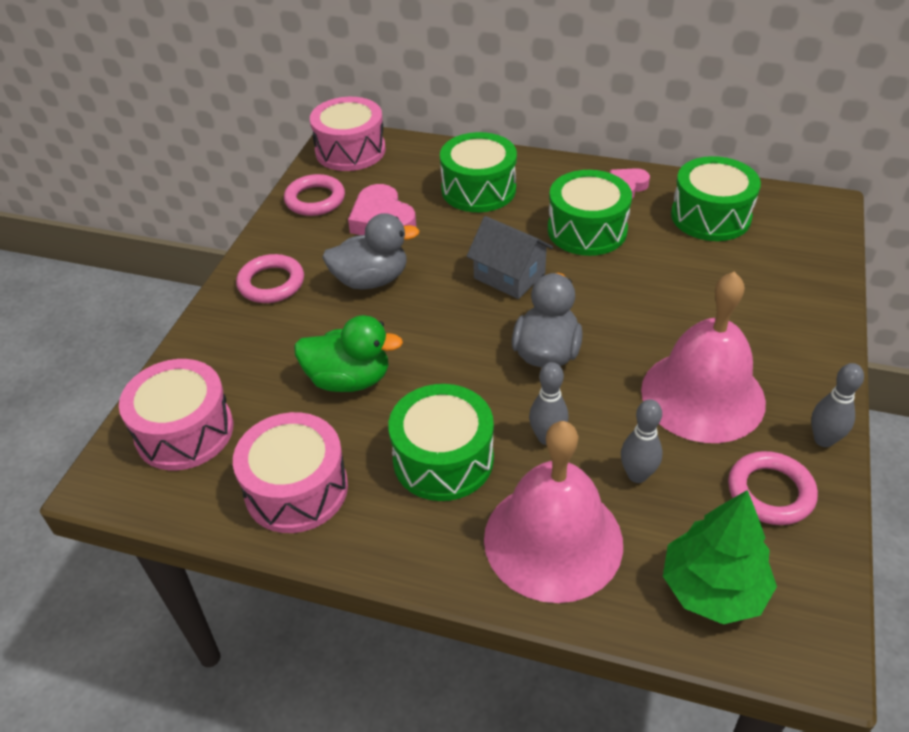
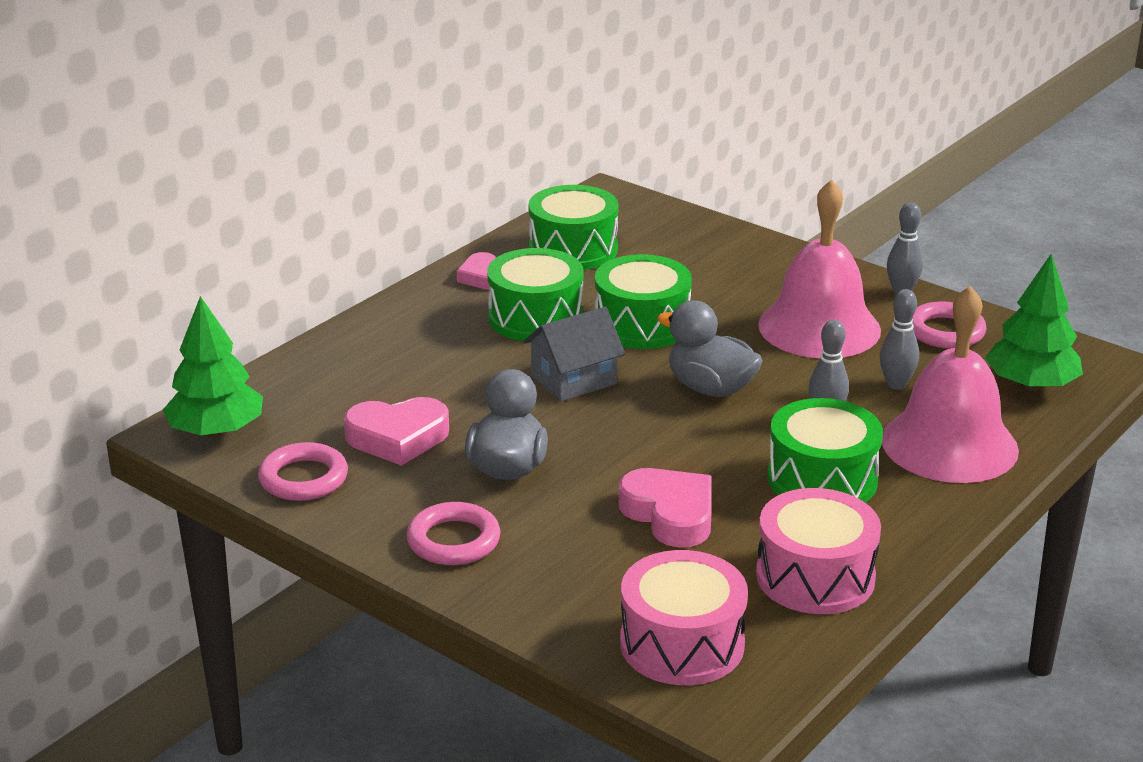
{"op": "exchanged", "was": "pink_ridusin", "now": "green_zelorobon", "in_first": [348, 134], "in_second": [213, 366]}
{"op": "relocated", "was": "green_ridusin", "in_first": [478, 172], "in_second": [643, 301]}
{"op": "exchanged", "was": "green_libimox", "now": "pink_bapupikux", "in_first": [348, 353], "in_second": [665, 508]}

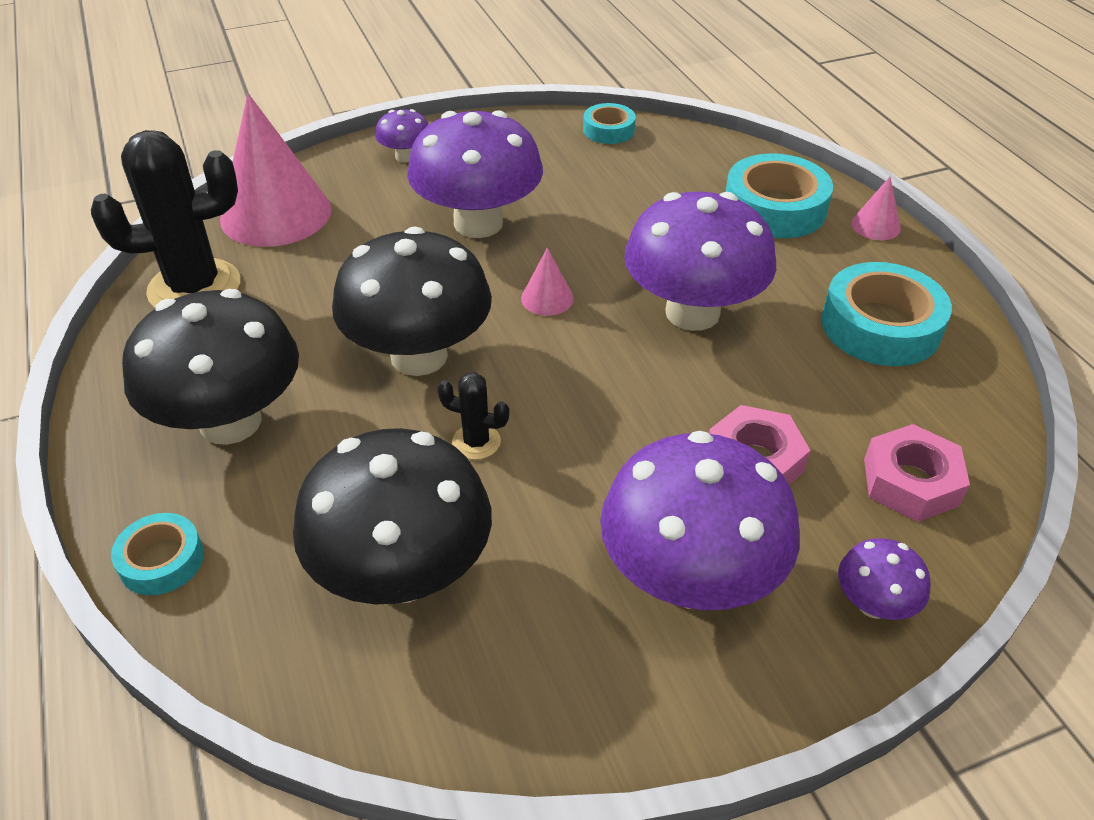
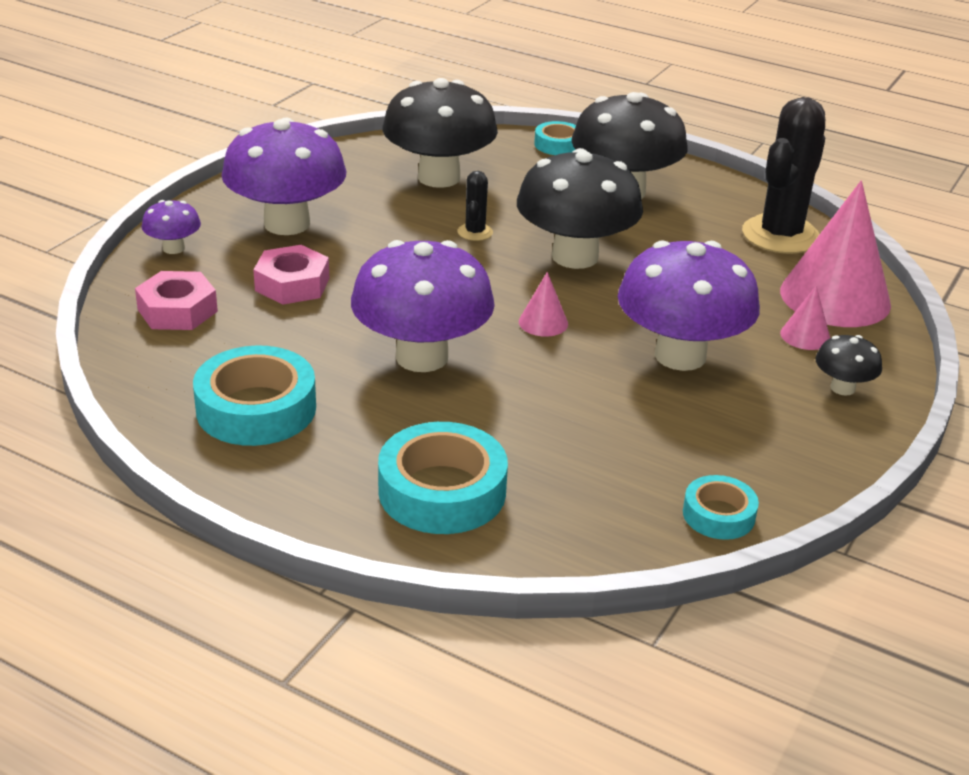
{"op": "spun", "was": "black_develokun", "in_first": [473, 416], "in_second": [475, 206], "clockwise": -60}
{"op": "relocated", "was": "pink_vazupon", "in_first": [876, 208], "in_second": [805, 318]}
{"op": "colour", "was": "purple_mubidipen", "now": "black_mubidipen", "in_first": [402, 135], "in_second": [849, 365]}

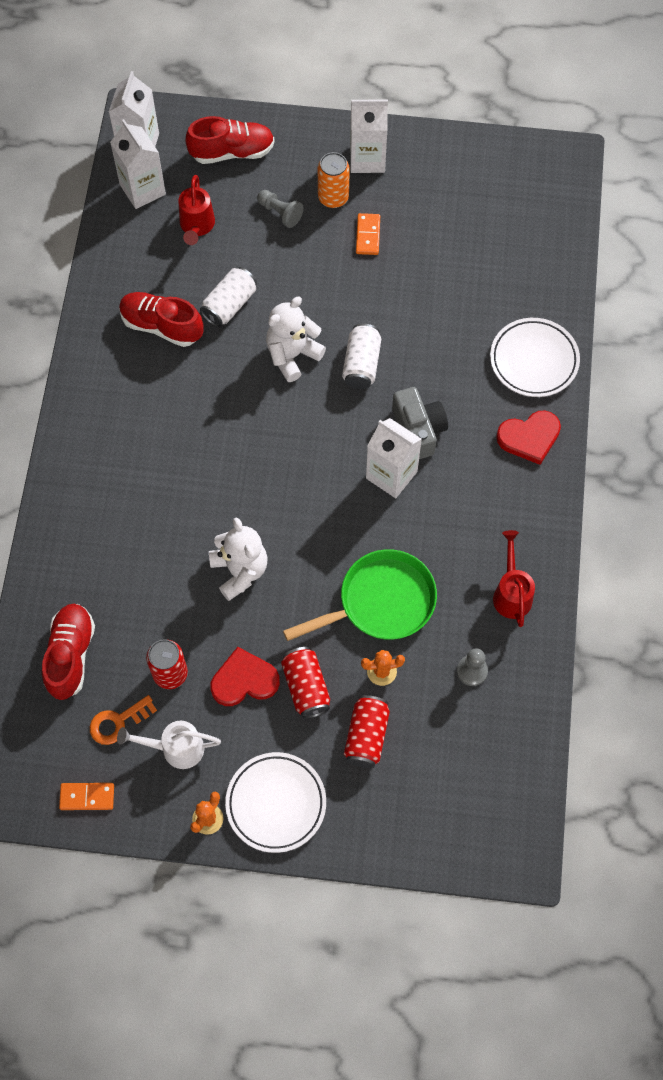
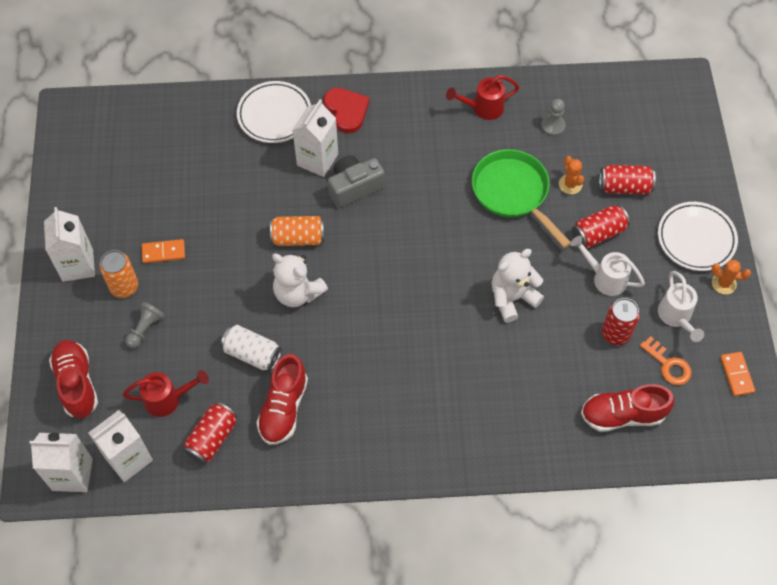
{"op": "appeared", "now": "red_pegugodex", "in_second": [210, 433]}
{"op": "colour", "was": "white_pegugodex", "now": "orange_pegugodex", "in_first": [361, 356], "in_second": [297, 231]}
{"op": "relocated", "was": "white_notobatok", "in_first": [394, 458], "in_second": [315, 138]}
{"op": "exchanged", "was": "red_bapupikux", "now": "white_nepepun", "in_first": [245, 676], "in_second": [607, 266]}

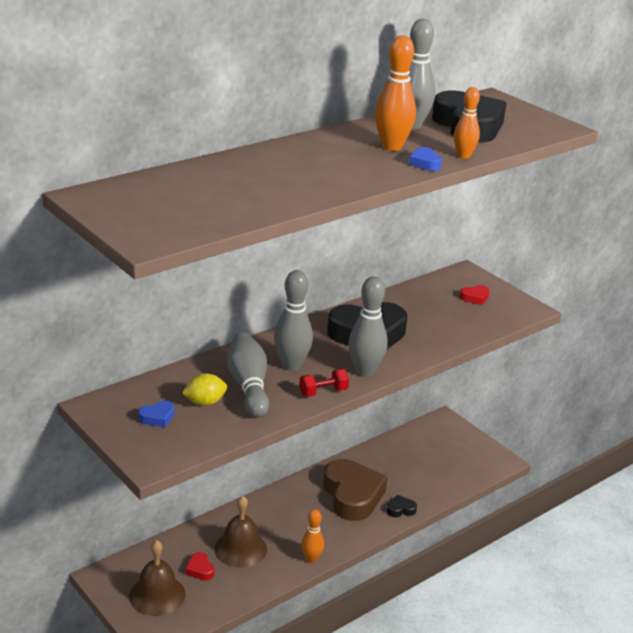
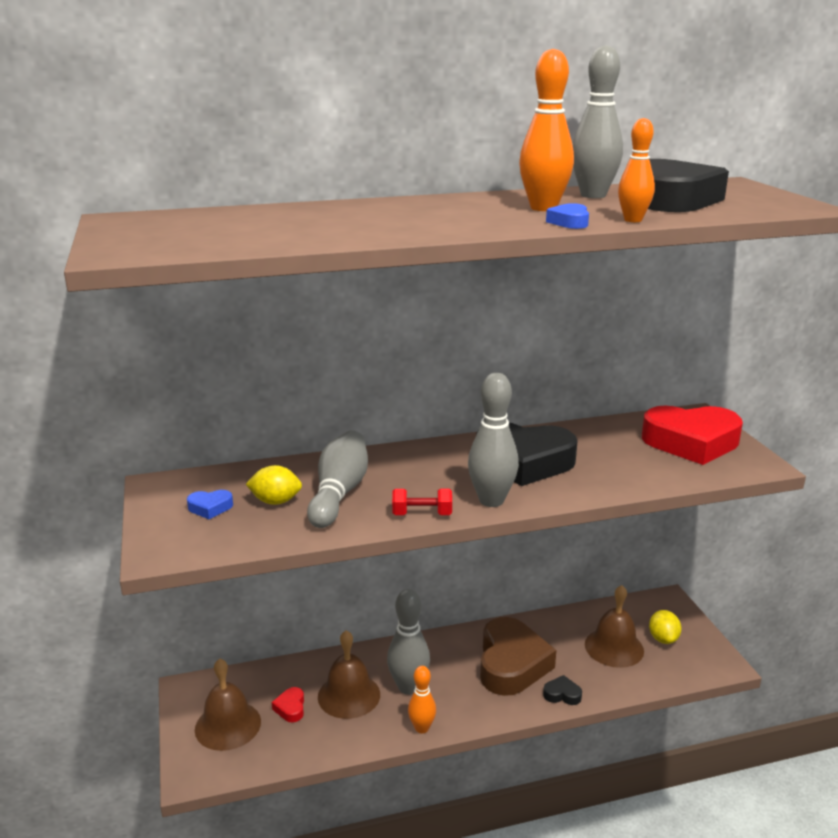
{"op": "relocated", "was": "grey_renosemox", "in_first": [293, 320], "in_second": [408, 642]}
{"op": "appeared", "now": "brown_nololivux", "in_second": [614, 626]}
{"op": "size", "was": "red_bapupikux", "in_first": [474, 295], "in_second": [692, 435], "ratio": 2.47}
{"op": "appeared", "now": "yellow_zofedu", "in_second": [665, 627]}

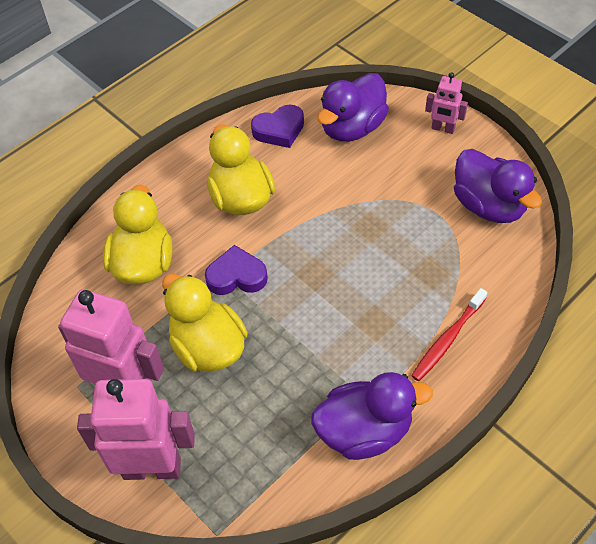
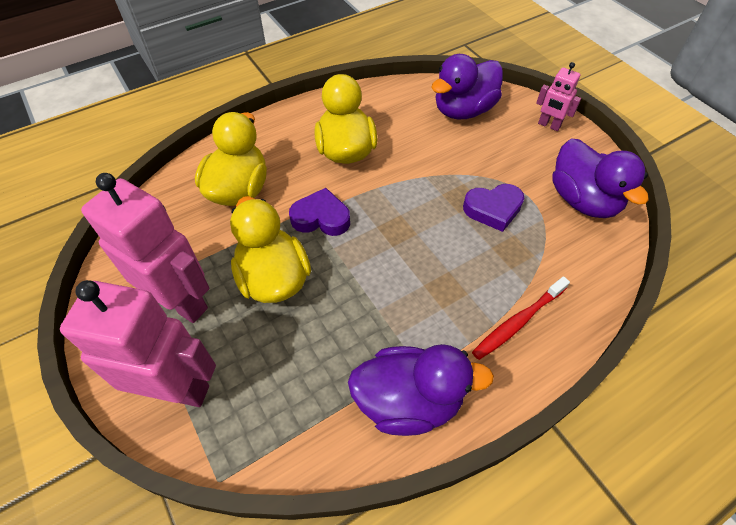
{"op": "relocated", "was": "purple_bapupikux", "in_first": [277, 126], "in_second": [493, 208]}

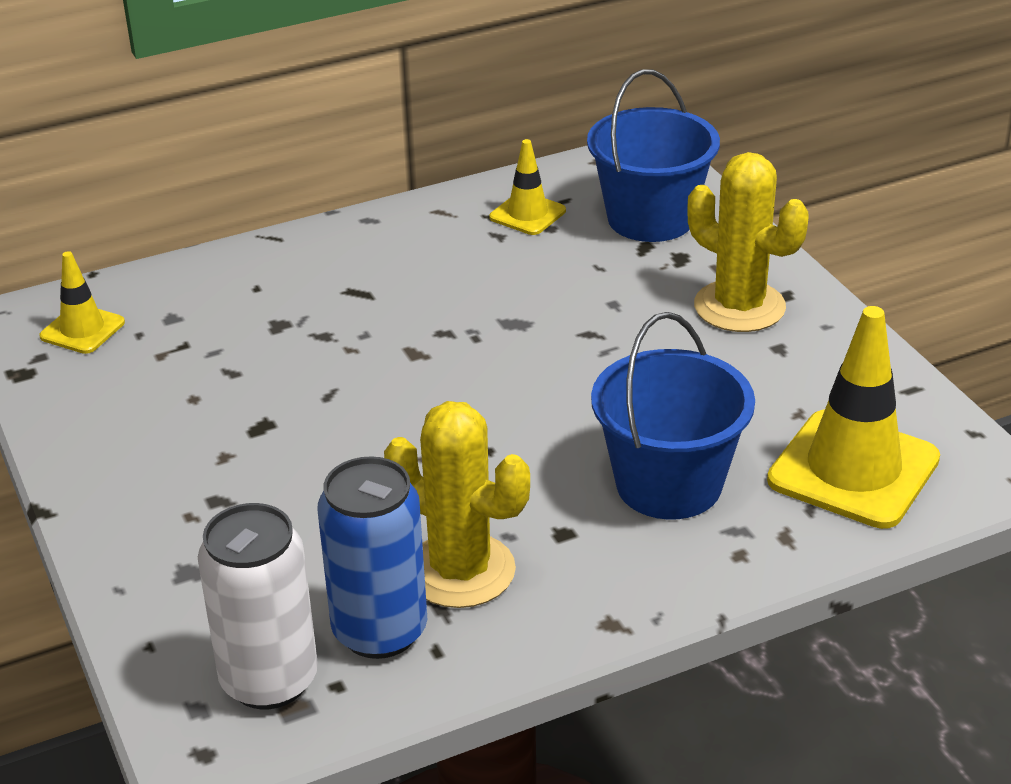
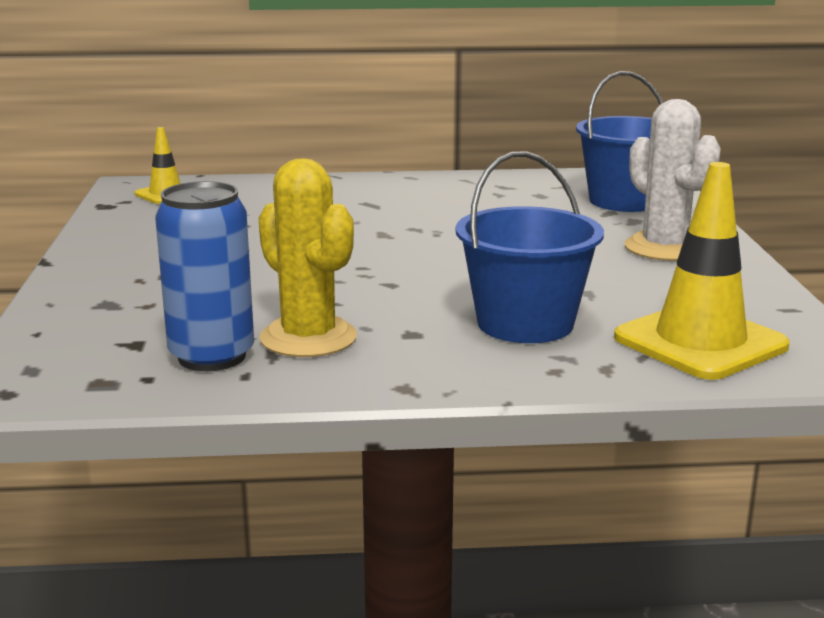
{"op": "colour", "was": "yellow_develokun", "now": "white_develokun", "in_first": [748, 242], "in_second": [673, 180]}
{"op": "missing", "was": "white_pegugodex", "in_first": [258, 606]}
{"op": "missing", "was": "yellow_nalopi", "in_first": [527, 187]}

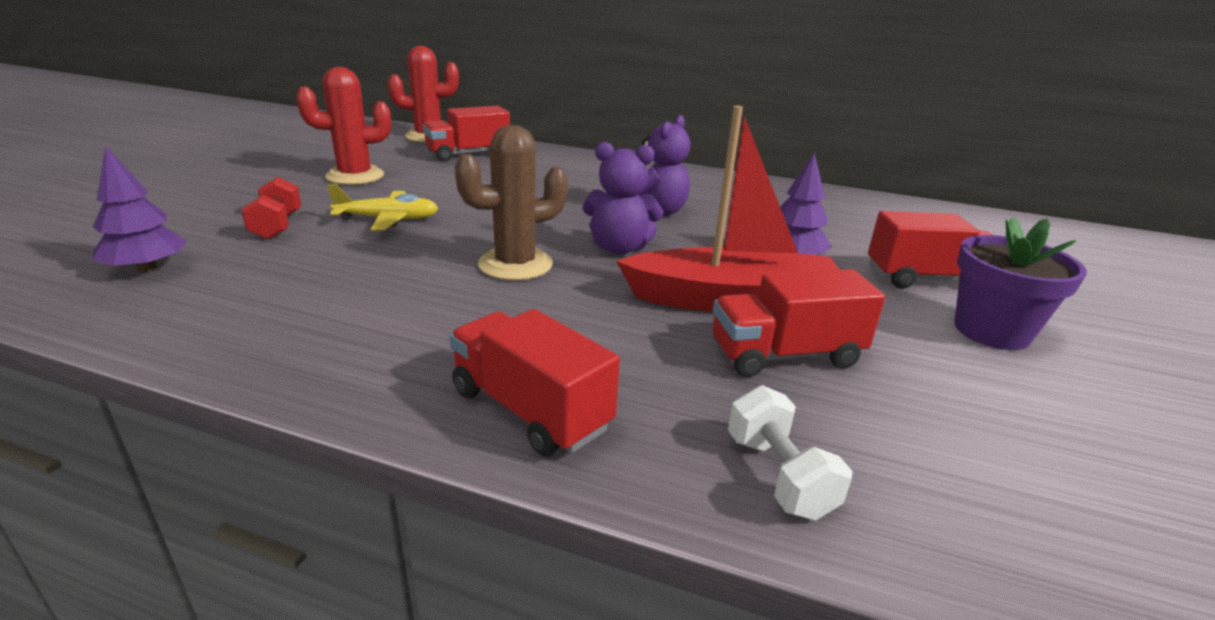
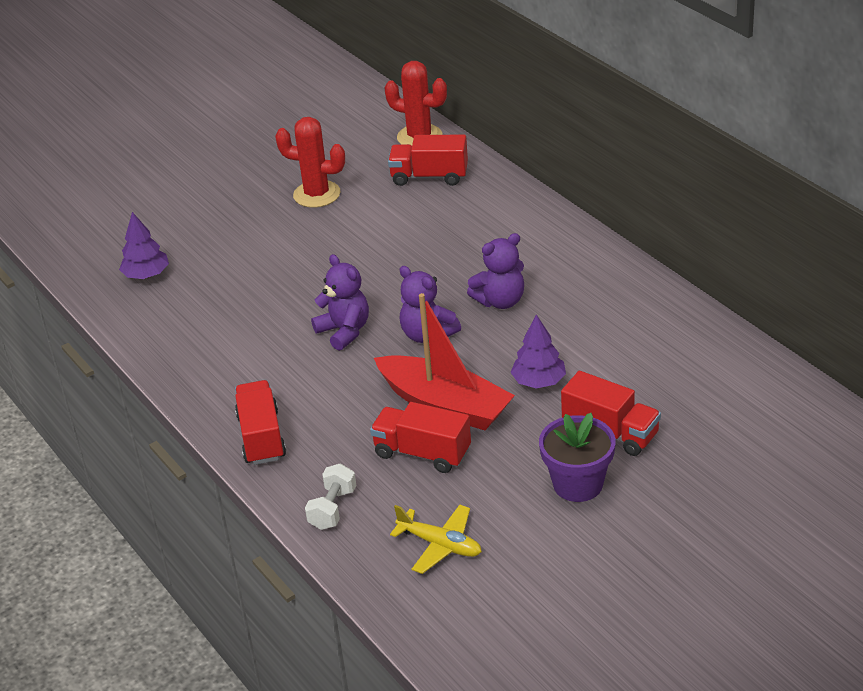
{"op": "exchanged", "was": "brown_develokun", "now": "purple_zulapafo", "in_first": [511, 202], "in_second": [340, 302]}
{"op": "relocated", "was": "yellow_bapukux", "in_first": [382, 207], "in_second": [436, 539]}
{"op": "missing", "was": "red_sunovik", "in_first": [271, 208]}

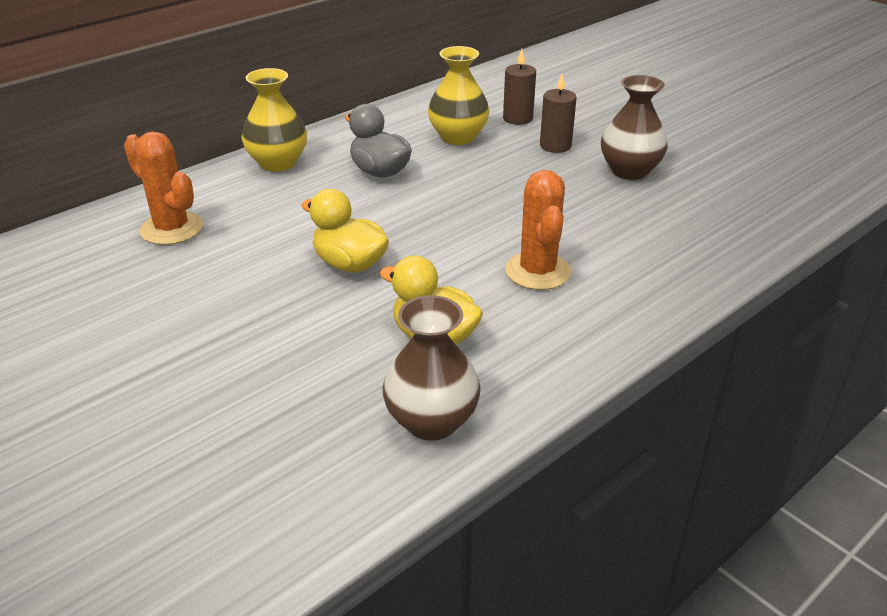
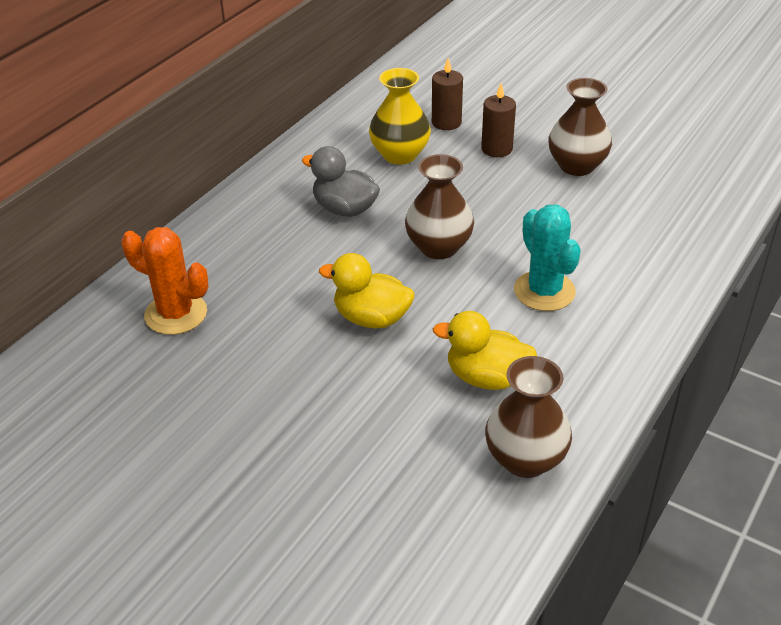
{"op": "appeared", "now": "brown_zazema", "in_second": [439, 206]}
{"op": "colour", "was": "orange_develokun", "now": "turquoise_develokun", "in_first": [538, 230], "in_second": [547, 258]}
{"op": "missing", "was": "yellow_zazema", "in_first": [274, 120]}

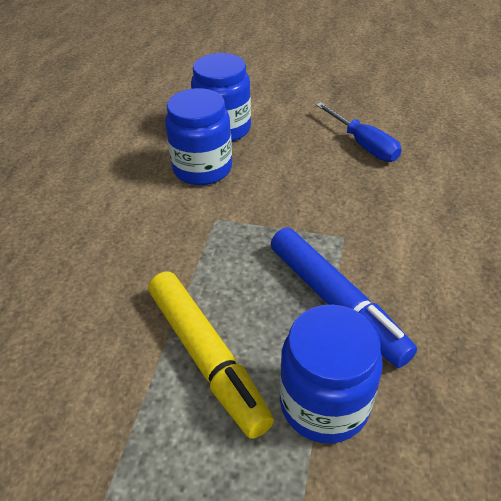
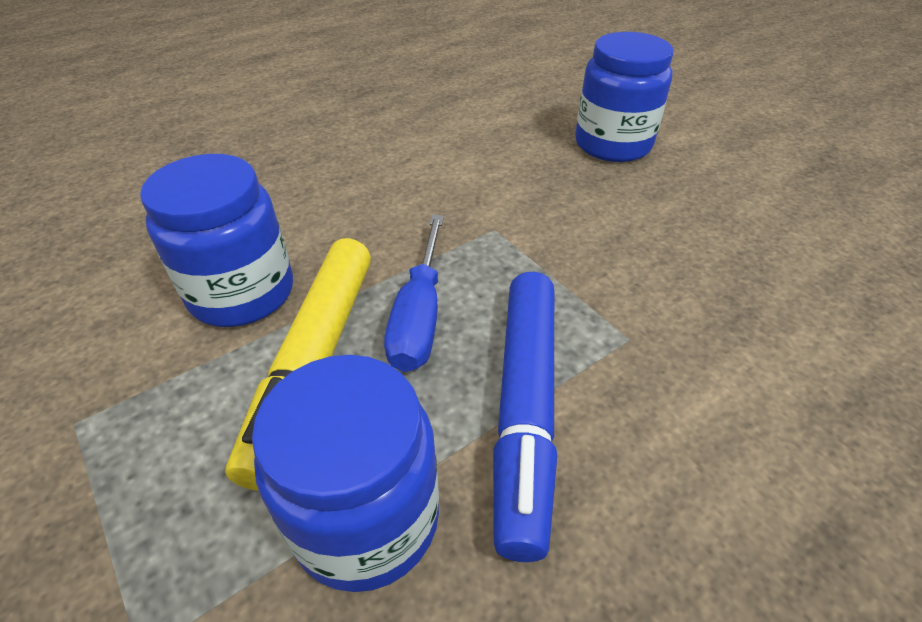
{"op": "relocated", "was": "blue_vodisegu", "in_first": [198, 136], "in_second": [216, 240]}
{"op": "relocated", "was": "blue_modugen", "in_first": [358, 132], "in_second": [414, 293]}

